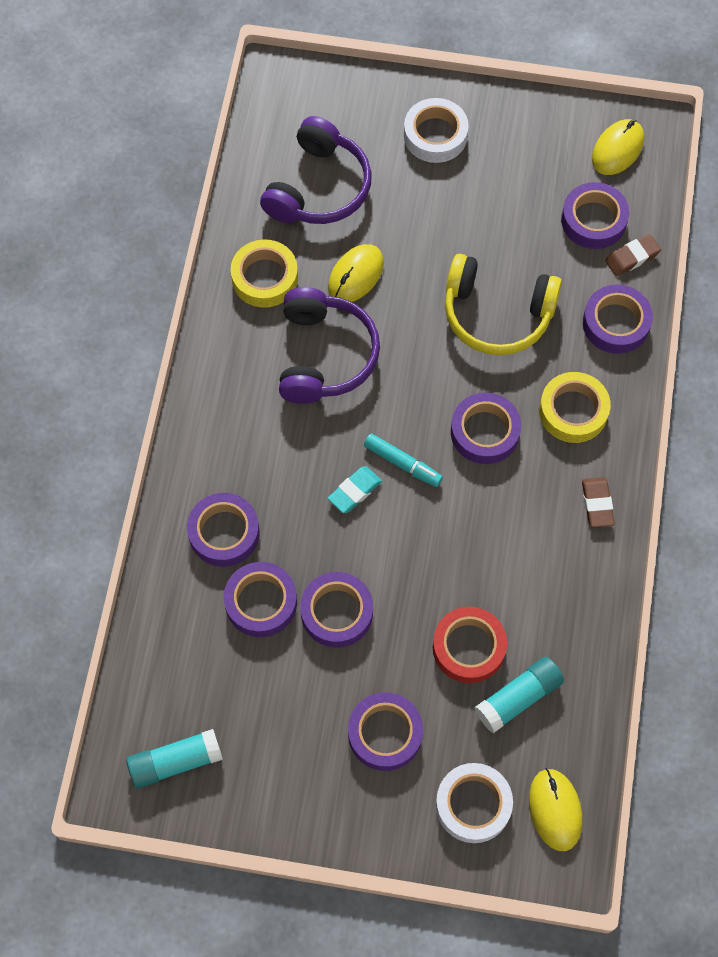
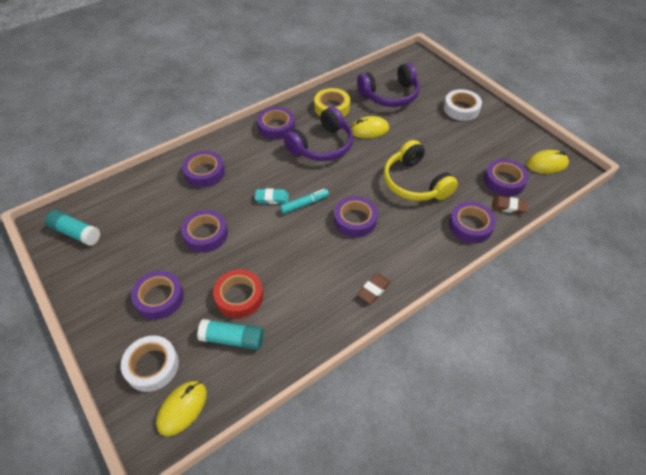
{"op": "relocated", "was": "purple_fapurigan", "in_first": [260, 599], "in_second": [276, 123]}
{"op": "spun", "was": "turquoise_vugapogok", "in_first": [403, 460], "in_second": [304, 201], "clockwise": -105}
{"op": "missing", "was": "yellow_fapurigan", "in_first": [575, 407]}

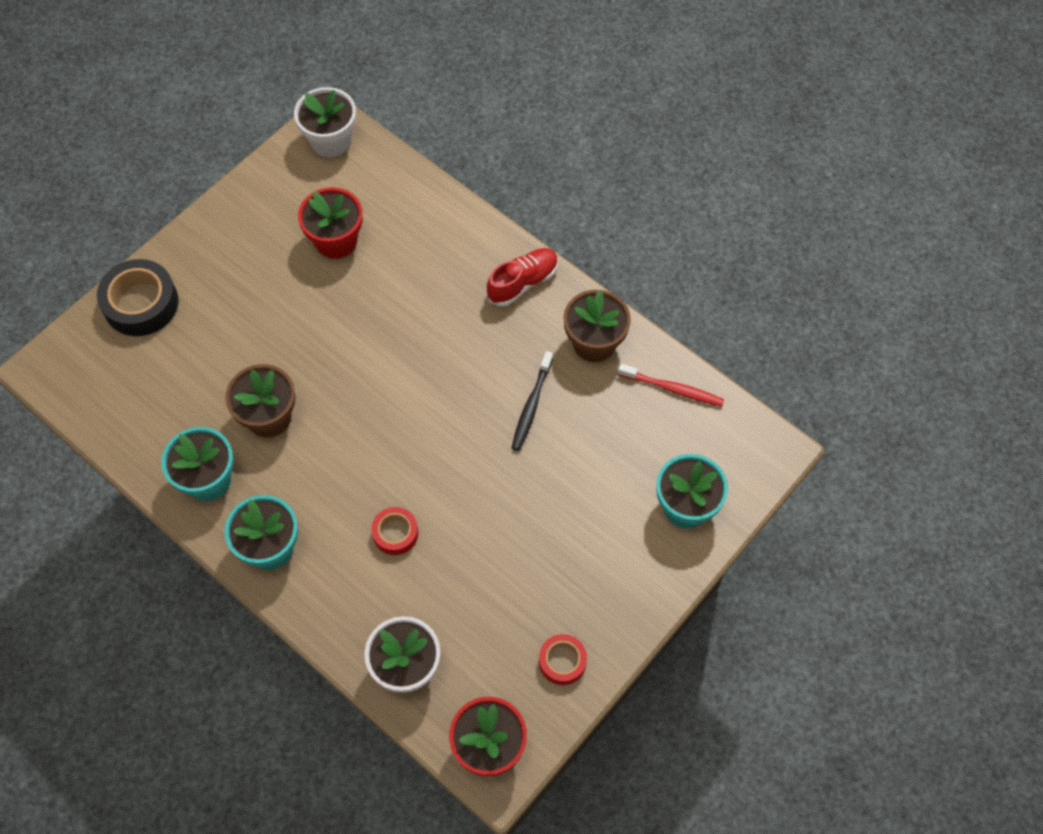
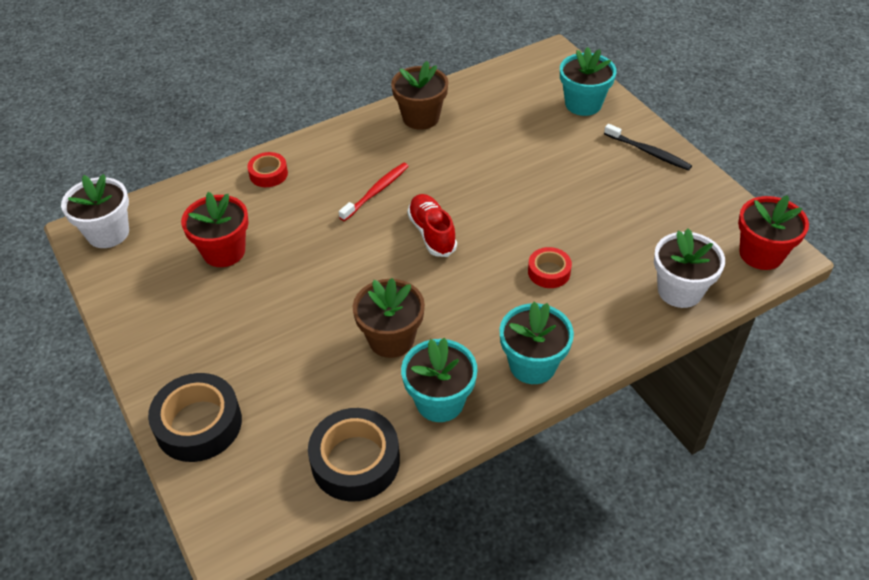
{"op": "relocated", "was": "red_fapurigan", "in_first": [563, 659], "in_second": [267, 169]}
{"op": "appeared", "now": "black_fapurigan", "in_second": [354, 455]}
{"op": "relocated", "was": "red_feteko", "in_first": [671, 385], "in_second": [374, 192]}
{"op": "relocated", "was": "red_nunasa", "in_first": [522, 277], "in_second": [432, 225]}
{"op": "relocated", "was": "black_feteko", "in_first": [532, 401], "in_second": [648, 147]}

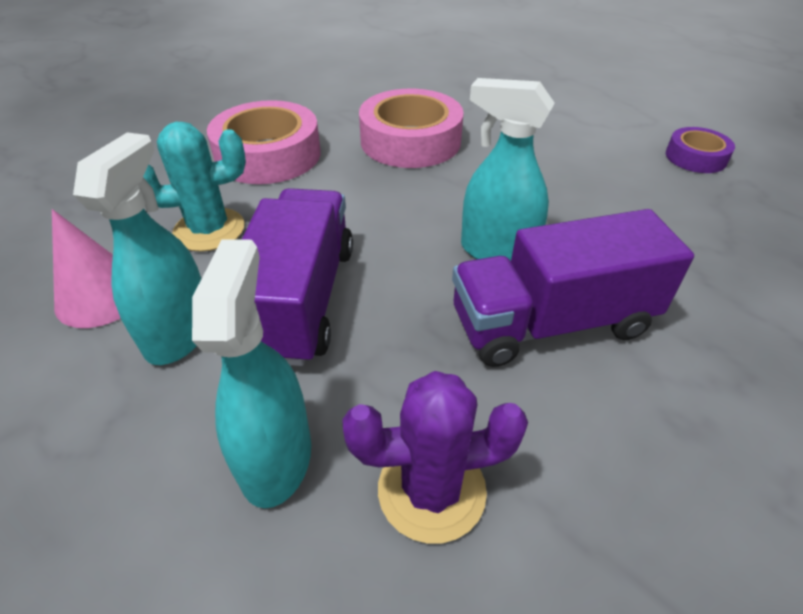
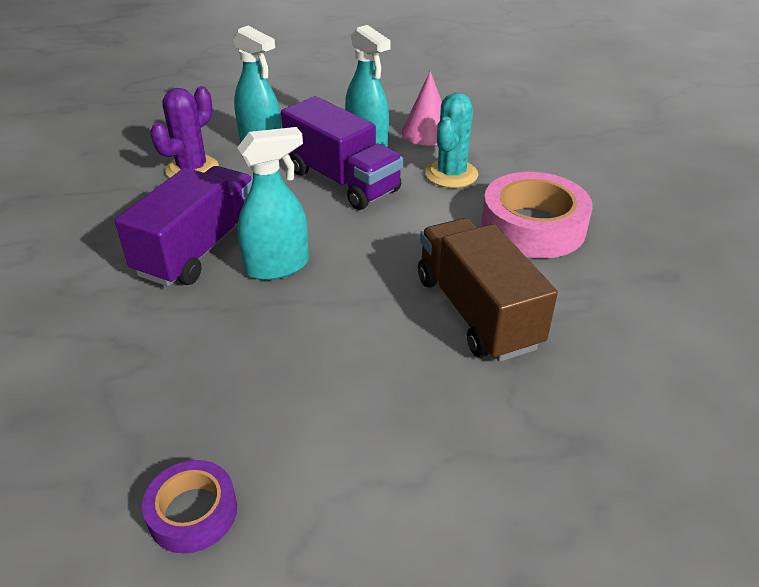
{"op": "exchanged", "was": "pink_fapurigan", "now": "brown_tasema", "in_first": [411, 128], "in_second": [488, 290]}

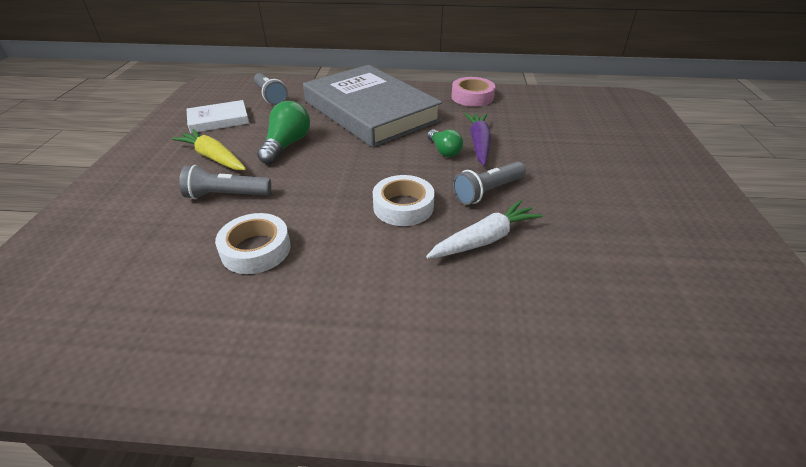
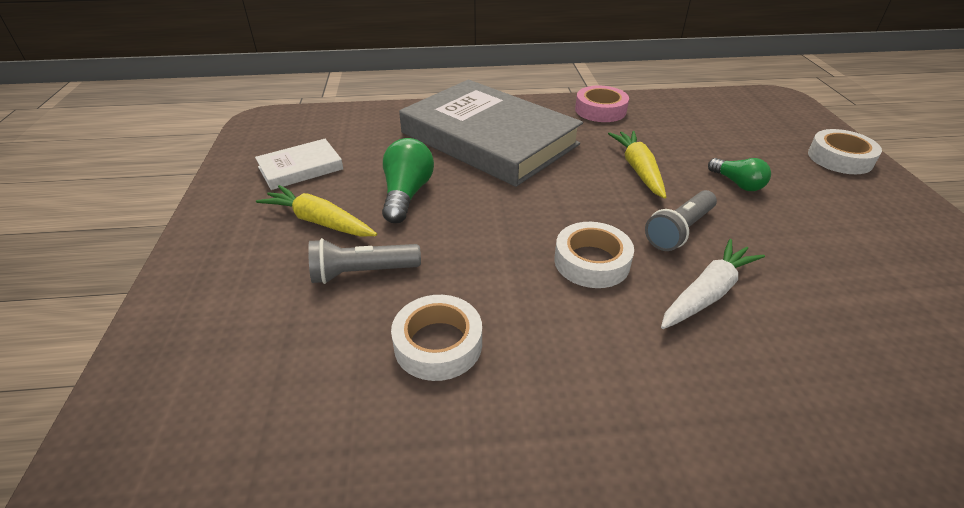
{"op": "colour", "was": "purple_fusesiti", "now": "yellow_fusesiti", "in_first": [477, 139], "in_second": [637, 165]}
{"op": "relocated", "was": "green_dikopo", "in_first": [445, 143], "in_second": [739, 174]}
{"op": "appeared", "now": "white_fapurigan", "in_second": [845, 151]}
{"op": "missing", "was": "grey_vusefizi", "in_first": [271, 89]}

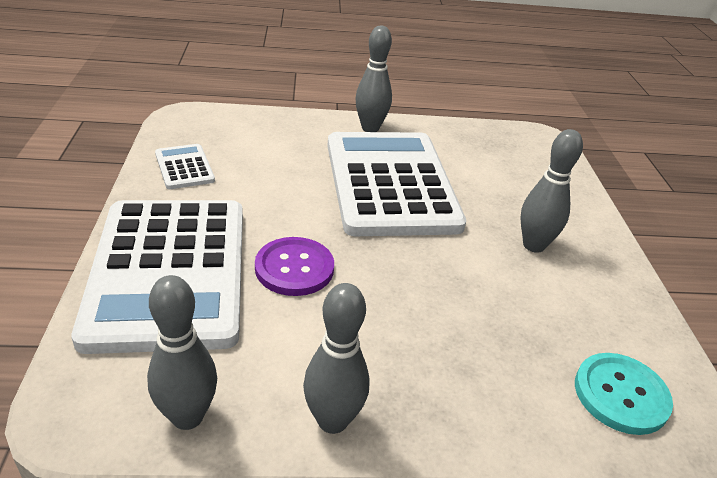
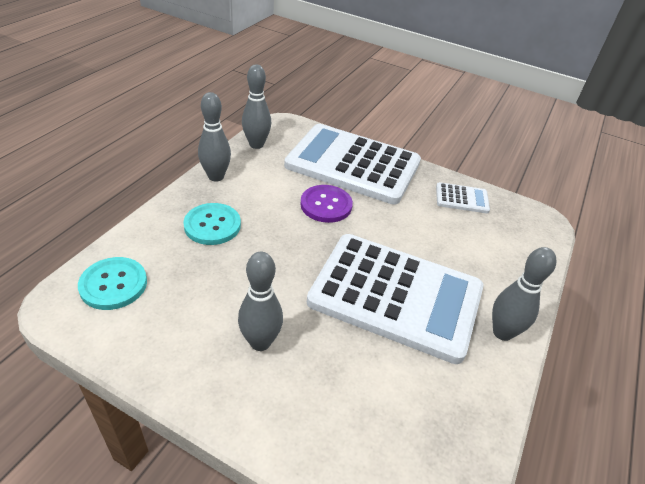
{"op": "appeared", "now": "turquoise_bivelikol", "in_second": [212, 224]}

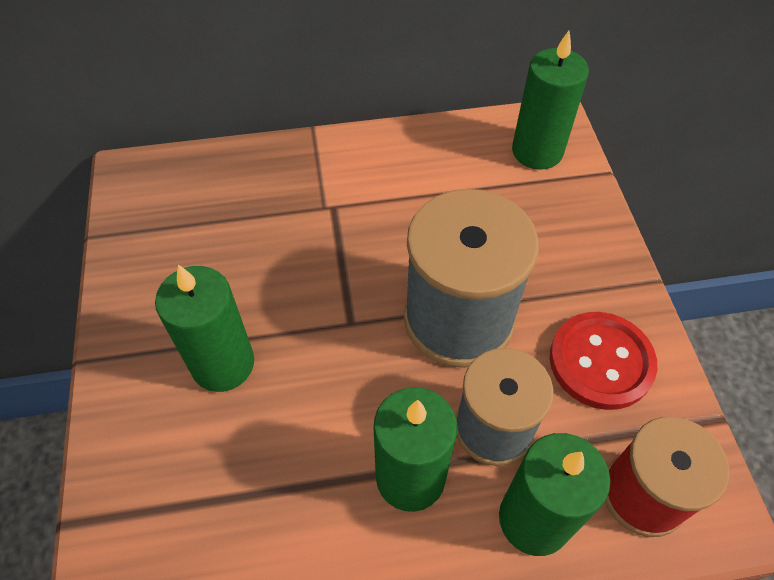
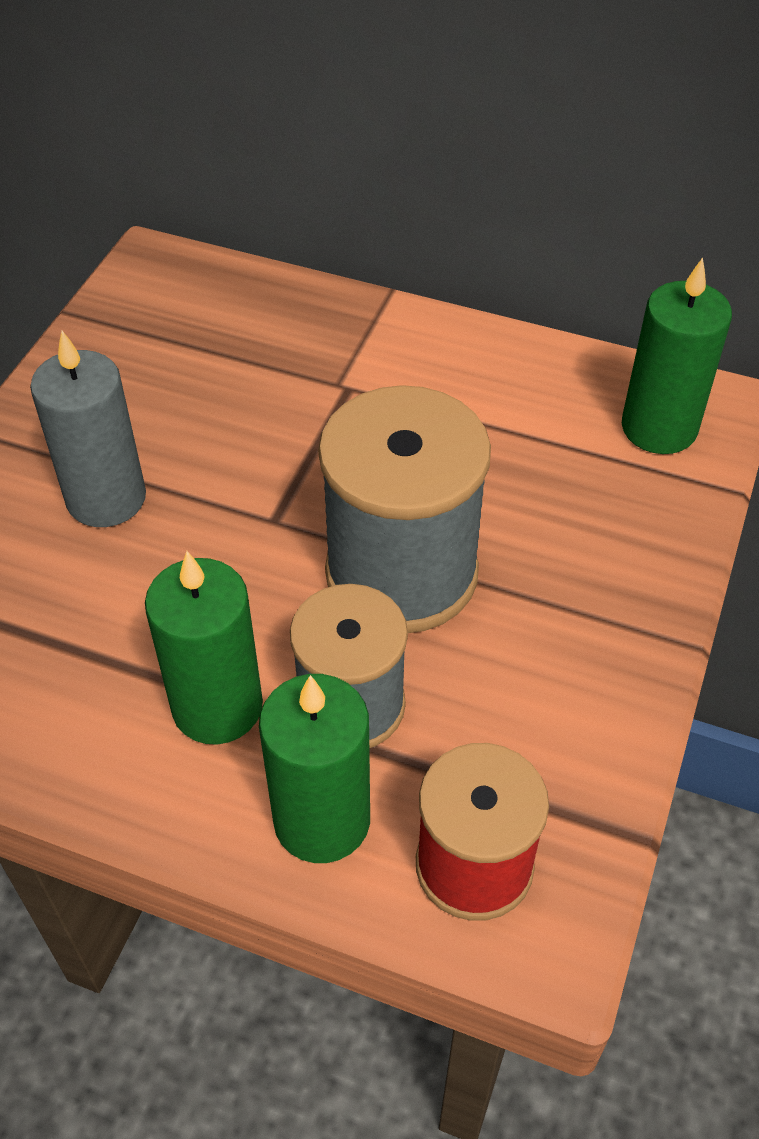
{"op": "colour", "was": "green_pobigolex", "now": "grey_pobigolex", "in_first": [204, 328], "in_second": [88, 429]}
{"op": "missing", "was": "red_bivelikol", "in_first": [603, 361]}

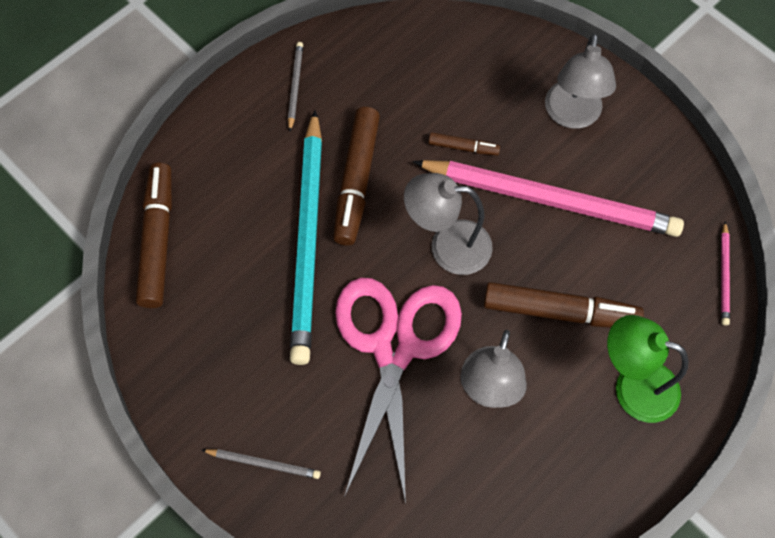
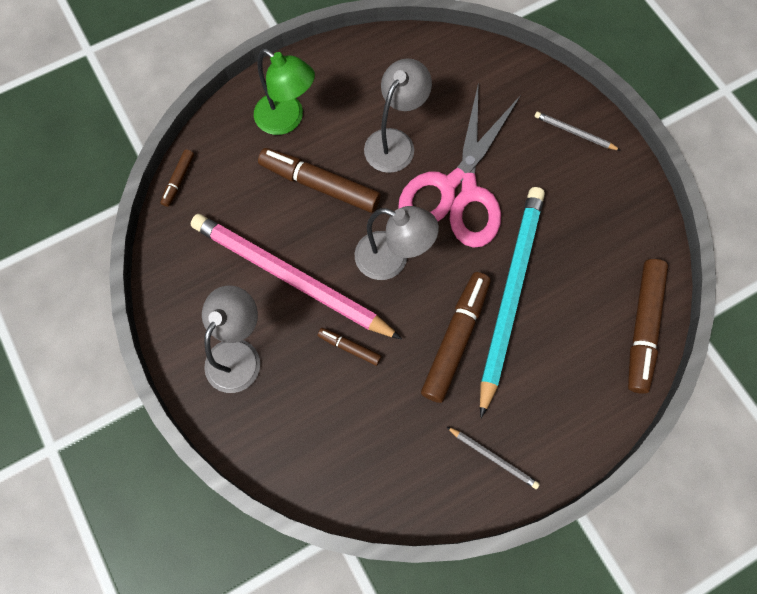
{"op": "exchanged", "was": "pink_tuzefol", "now": "brown_vugapogok", "in_first": [725, 273], "in_second": [177, 178]}
{"op": "spun", "was": "grey_tuzefol", "in_first": [295, 86], "in_second": [493, 458], "clockwise": -75}

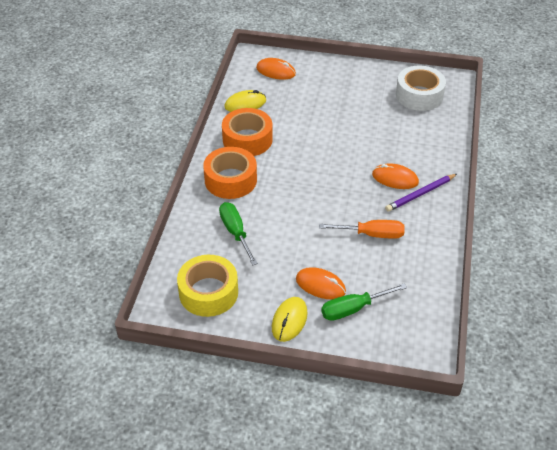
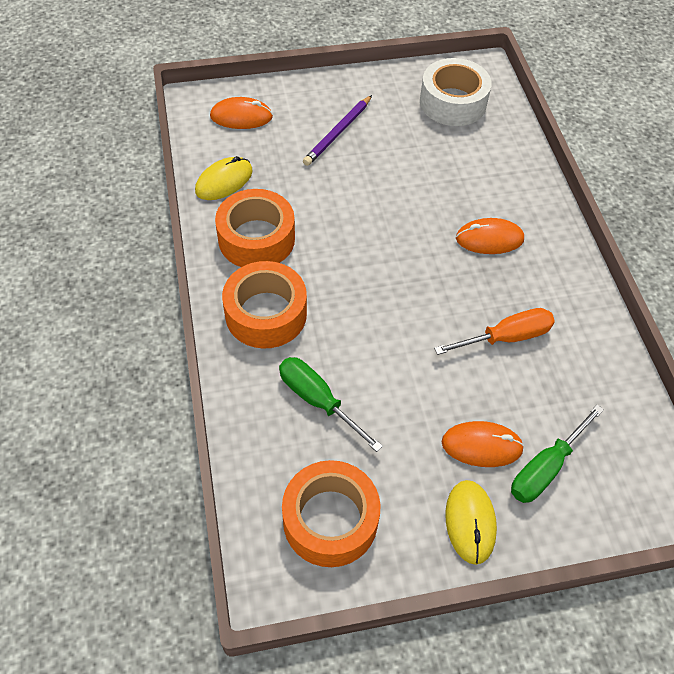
{"op": "colour", "was": "yellow_fapurigan", "now": "orange_fapurigan", "in_first": [207, 286], "in_second": [331, 513]}
{"op": "relocated", "was": "purple_tuzefol", "in_first": [421, 193], "in_second": [337, 130]}

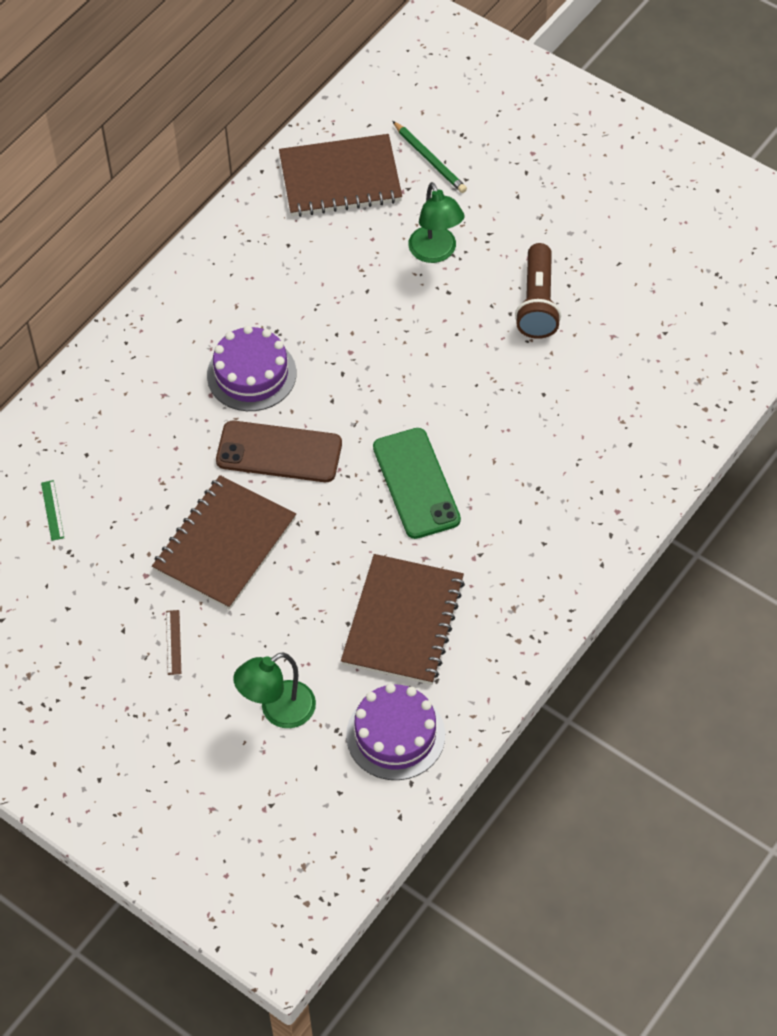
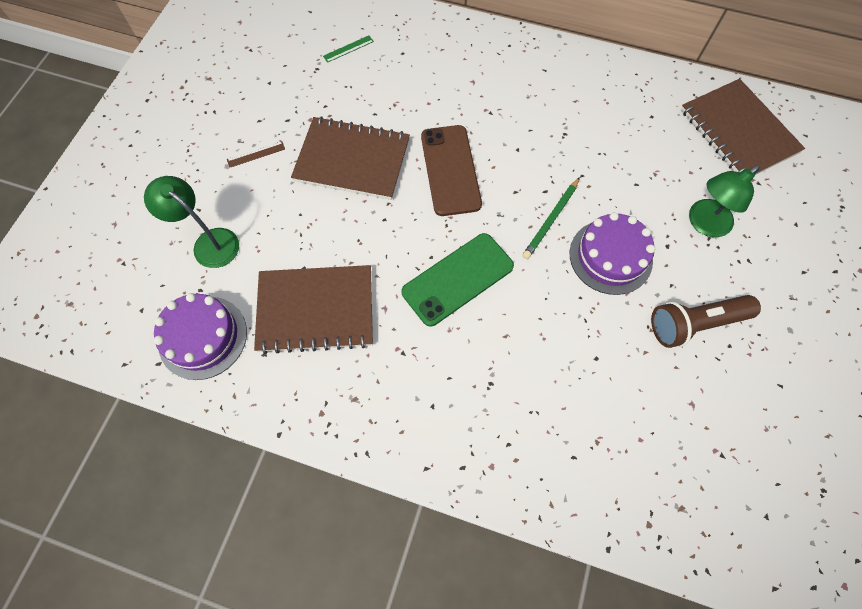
{"op": "relocated", "was": "green_tuzefol", "in_first": [430, 157], "in_second": [551, 218]}
{"op": "relocated", "was": "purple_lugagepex", "in_first": [251, 368], "in_second": [612, 253]}

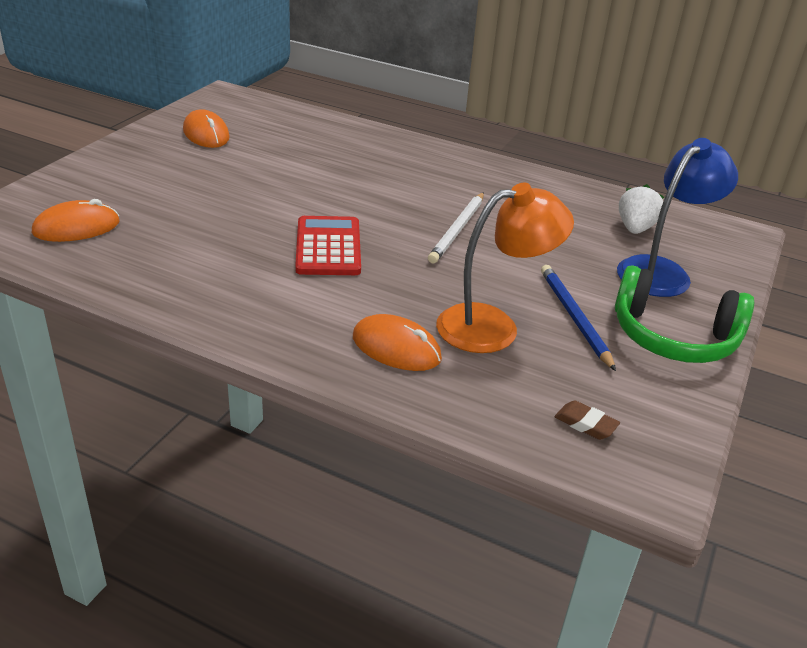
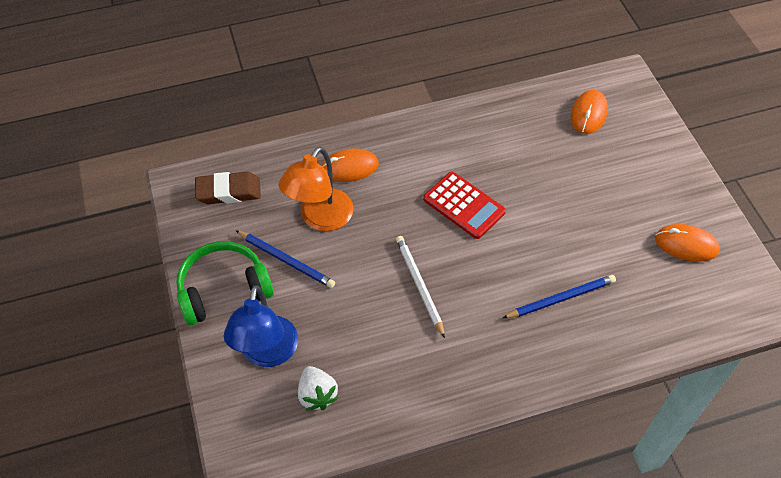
{"op": "size", "was": "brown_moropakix", "in_first": [587, 420], "in_second": [228, 188], "ratio": 1.87}
{"op": "appeared", "now": "blue_tuzefol", "in_second": [559, 296]}

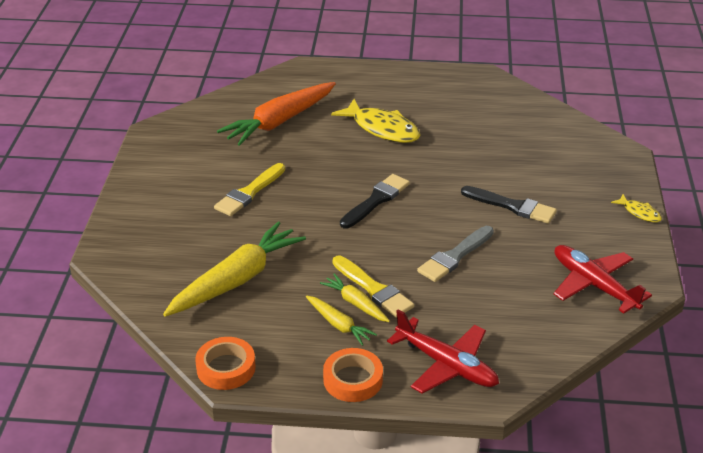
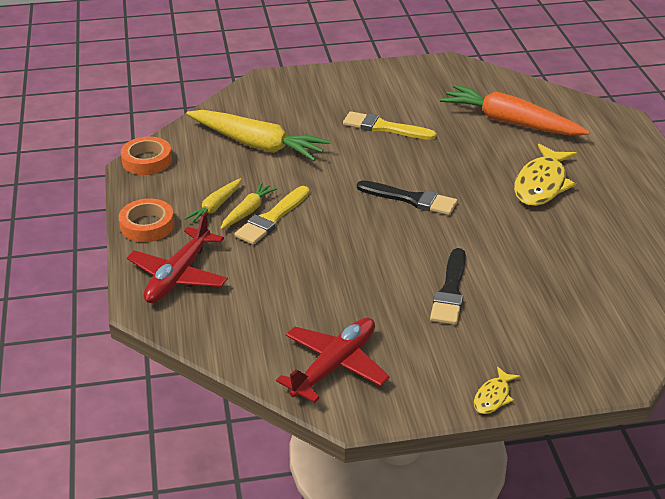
{"op": "missing", "was": "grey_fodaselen", "in_first": [455, 254]}

